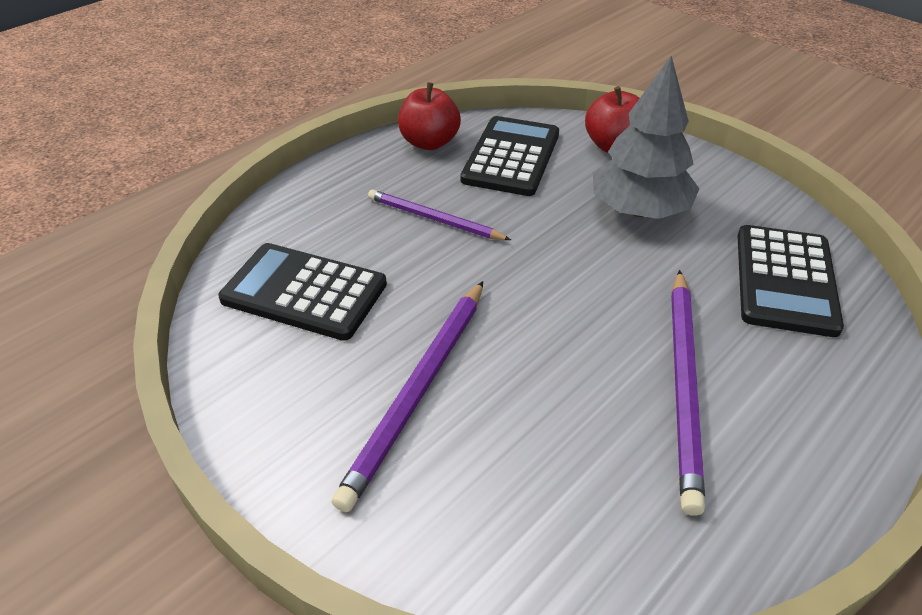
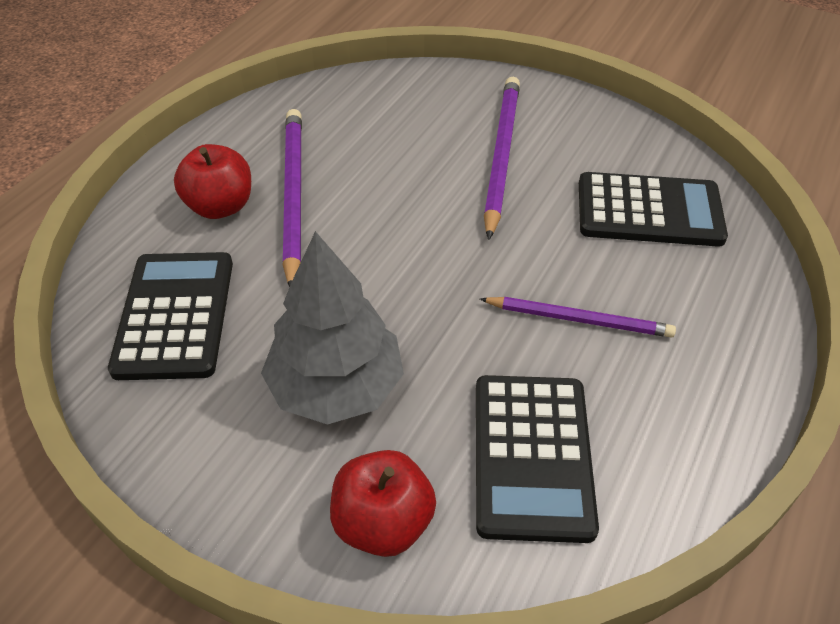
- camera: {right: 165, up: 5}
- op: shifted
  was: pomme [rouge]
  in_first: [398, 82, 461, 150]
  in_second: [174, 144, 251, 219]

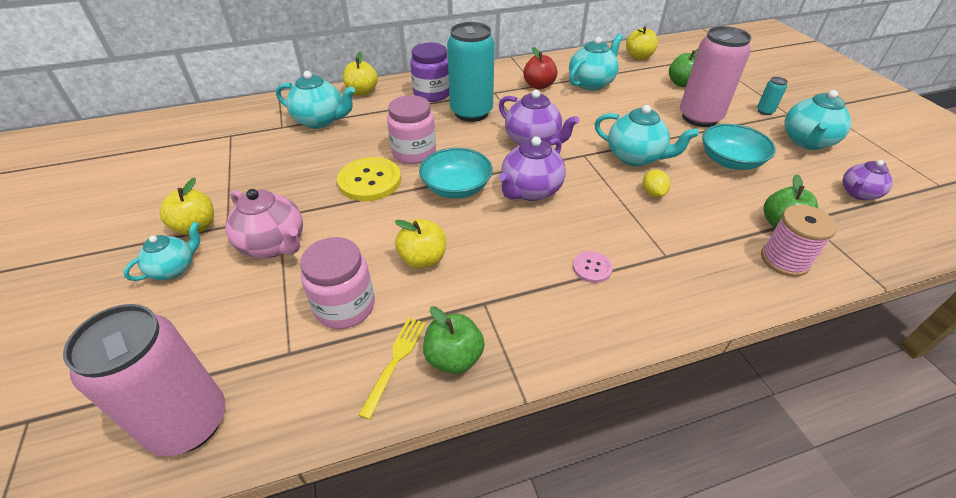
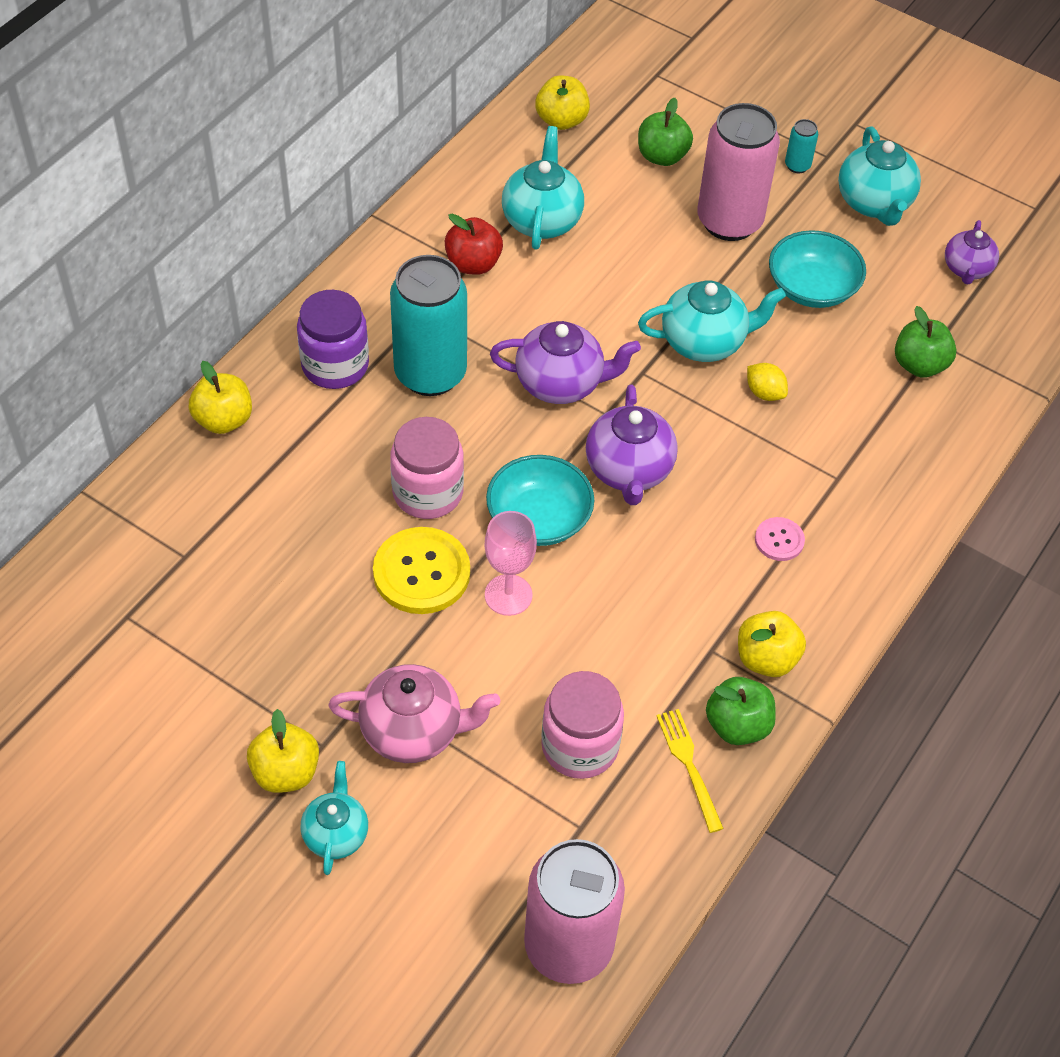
- camera: {right: -40, up: 10}
- op: new
  now: verre à pied [rose]
  in_second: [485, 511, 537, 616]
- op: shifted
  was: pomme [jaune]
  in_first: [394, 219, 446, 269]
  in_second: [738, 611, 806, 677]
- op: gone
  was: théière [turquoise]
  in_first: [276, 71, 355, 129]
- op: gone
  was: bobine [rose]
  in_first: [761, 205, 837, 277]

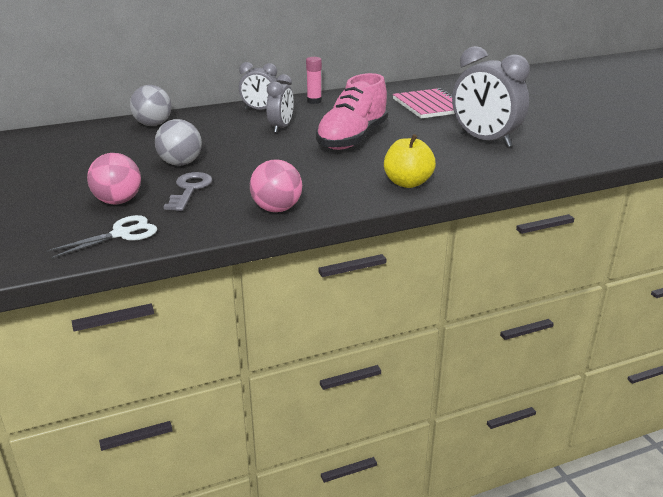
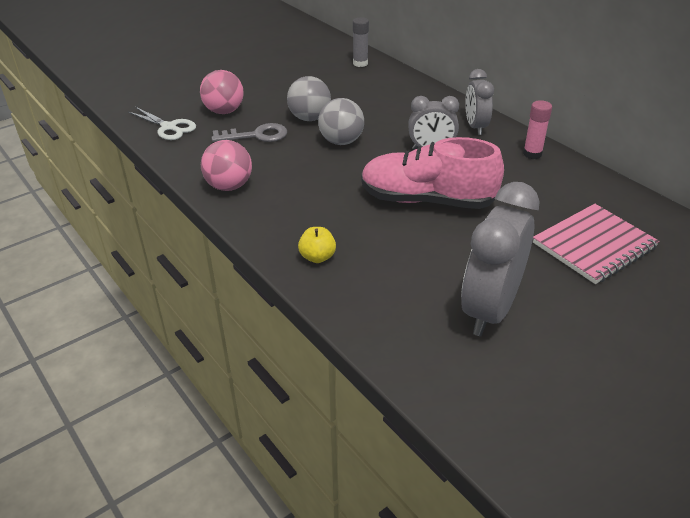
- camera: {right: 75, up: 10}
- op: scaled
  was: pomme [jaune]
  in_first: [384, 134, 436, 188]
  in_second: [298, 227, 336, 263]
  ratio: 0.62
- op: shifted
  was: balle [gris]
  in_first: [130, 85, 172, 126]
  in_second: [318, 98, 364, 145]
- op: new
  now: bâton de colle [gris]
  in_second: [353, 17, 369, 67]

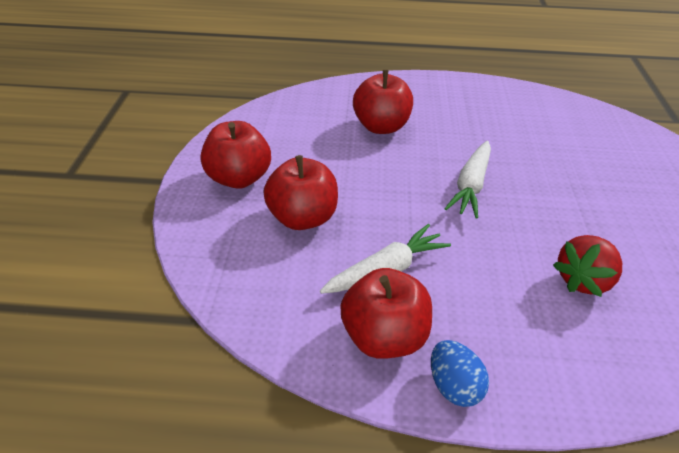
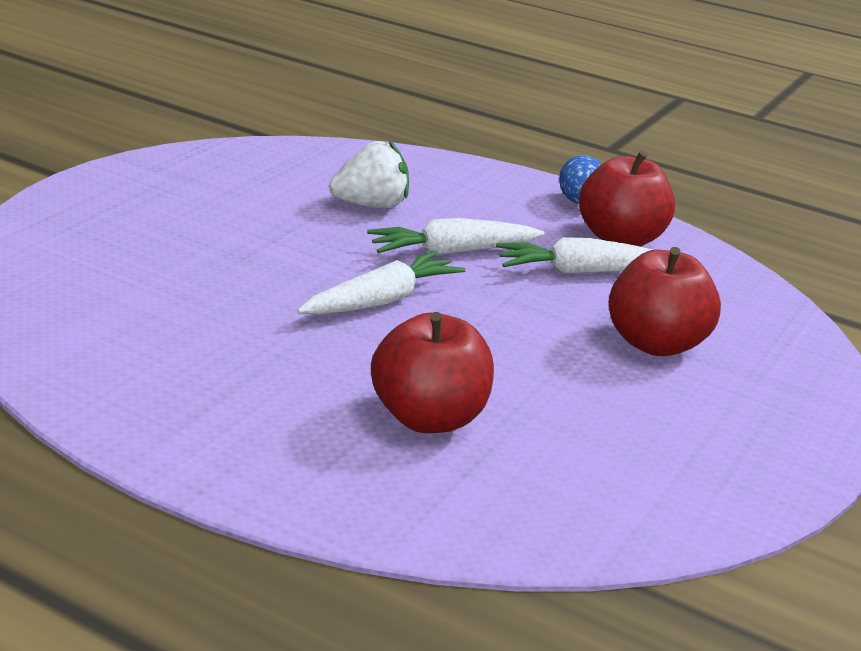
- camera: {right: -155, up: -15}
- op: repainted
  was: fraise [rouge]
  now: fraise [blanc]
  in_first: [553, 235, 622, 297]
  in_second: [329, 140, 409, 208]
- op: new
  now: carotte [blanc]
  in_second: [367, 218, 545, 256]
- op: gone
  was: pomme [rouge]
  in_first: [201, 121, 271, 189]

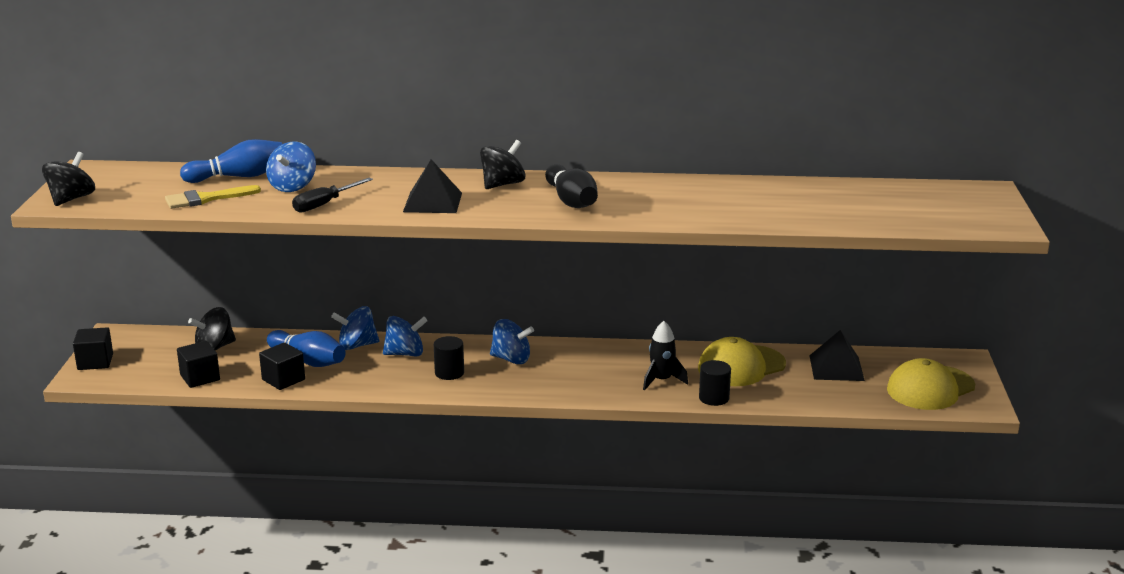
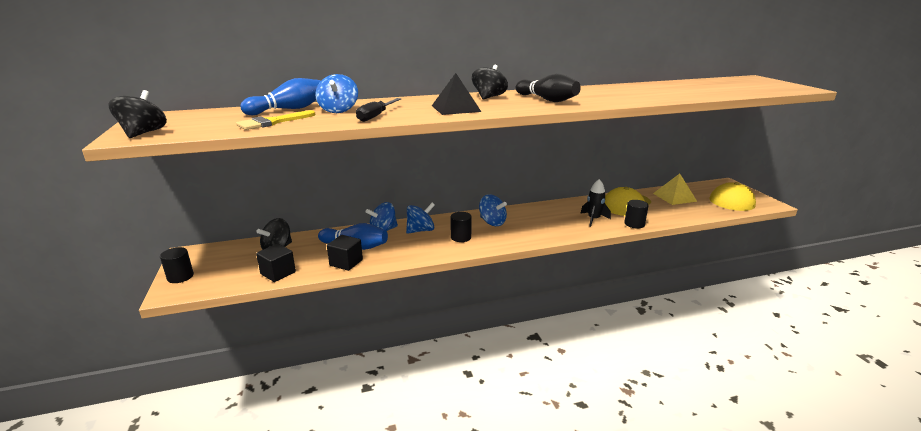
- camera: {right: -20, up: 0}
- op: swapped
  was: cube [noir]
  now: cylindre [noir]
  in_first: [73, 327, 113, 370]
  in_second: [160, 247, 194, 283]
- op: rotated
  was: toupie [bleu]
  in_first: [490, 319, 534, 364]
  in_second: [479, 194, 507, 226]
  clockwise: 45
- op: repainted
  was: pyramide [noir]
  now: pyramide [jaune]
  in_first: [809, 330, 865, 381]
  in_second: [653, 174, 697, 205]

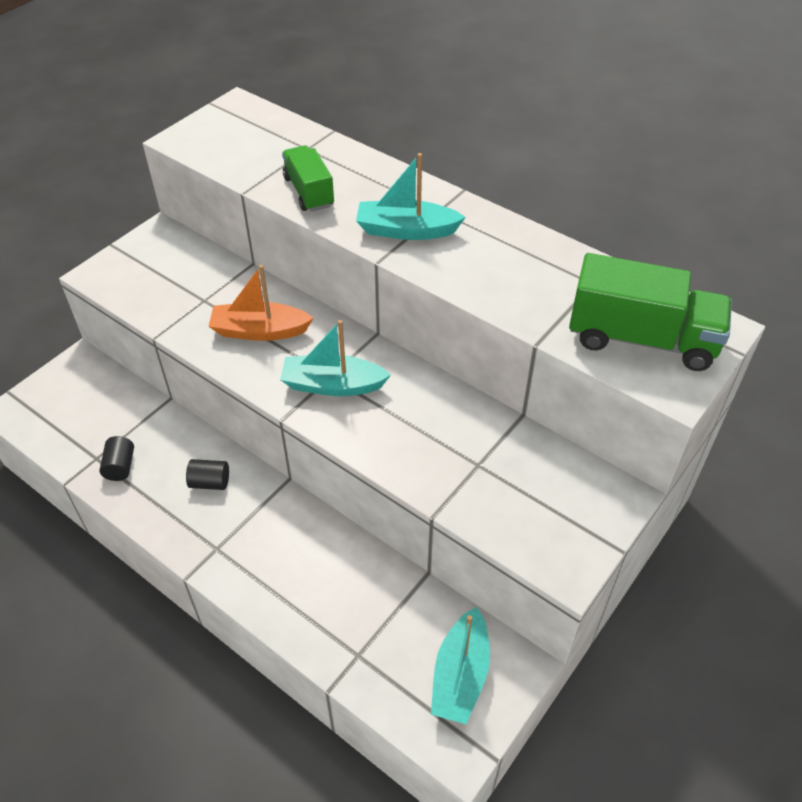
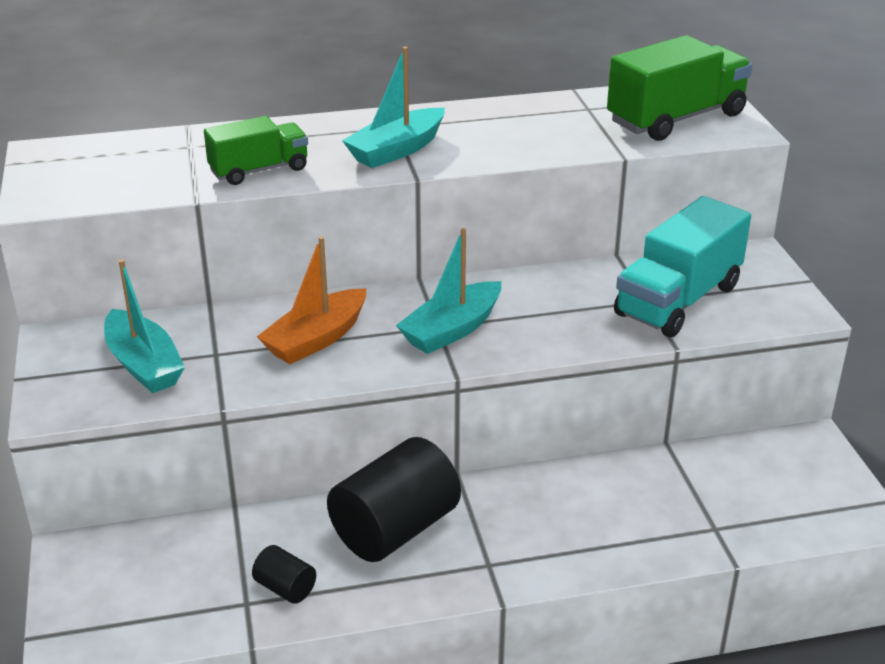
- camera: {right: -50, up: -15}
- op: shifted
  was: bateau [turquoise]
  in_first: [431, 607, 490, 724]
  in_second: [104, 259, 185, 393]
- op: rotated
  was: camion [vert]
  in_first: [282, 145, 334, 212]
  in_second: [204, 116, 308, 185]
  clockwise: 135
- op: scaled
  was: cylindre [noir]
  in_first: [186, 459, 229, 490]
  in_second: [327, 437, 461, 562]
  ratio: 2.19
- op: new
  now: camion [turquoise]
  in_second: [614, 196, 751, 337]

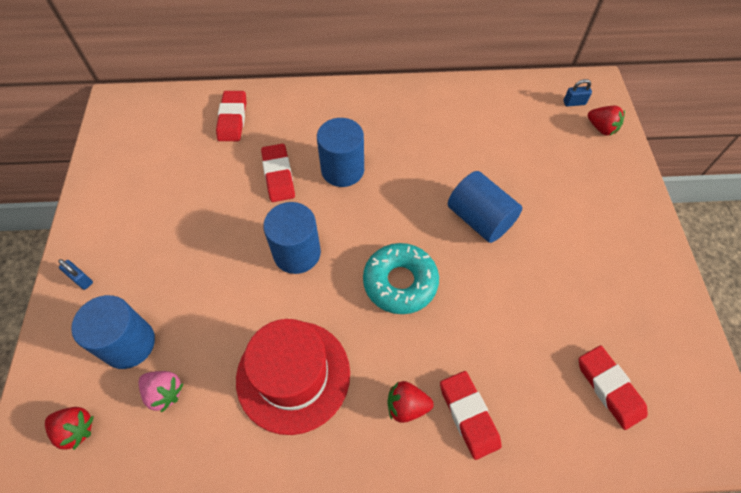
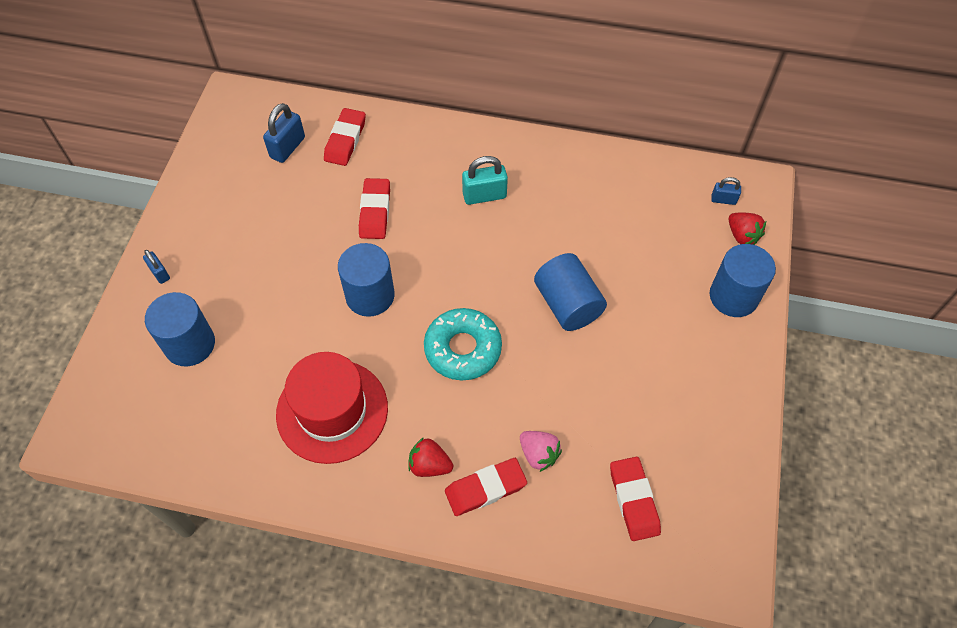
- camera: {right: 15, up: 0}
- op: new
  now: cadenas [bleu]
  in_second: [263, 103, 305, 163]
- op: rotated
  was: gomme [rouge]
  in_first: [440, 371, 502, 460]
  in_second: [445, 458, 527, 516]
  clockwise: 75
- op: new
  now: cadenas [turquoise]
  in_second: [462, 156, 508, 205]
- op: shifted
  was: fraise [rose]
  in_first: [139, 371, 183, 413]
  in_second: [520, 431, 562, 472]
- op: shifted
  was: cylindre [bleu]
  in_first: [317, 118, 364, 187]
  in_second: [710, 244, 776, 317]
- op: gone
  was: fraise [rouge]
  in_first: [45, 407, 94, 450]

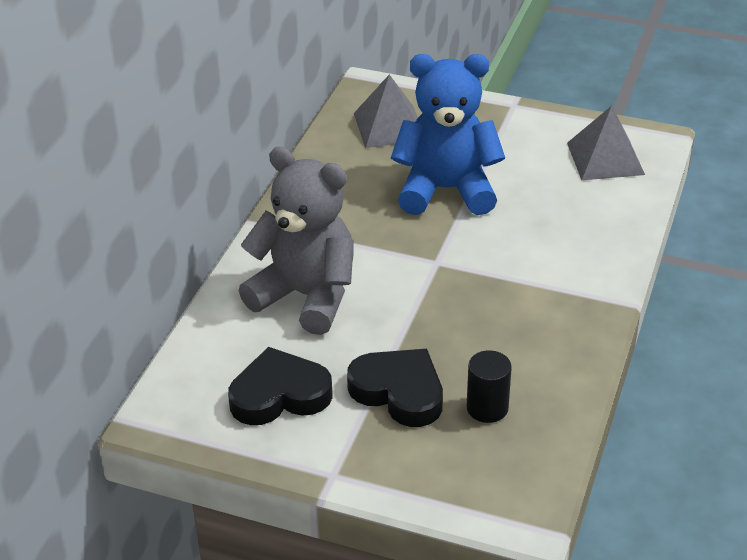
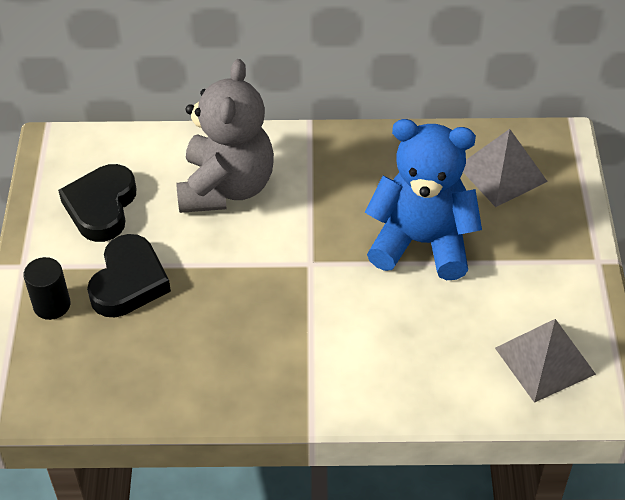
- camera: {right: 70, up: 10}
- op: shifted
  was: cylindre [noir]
  in_first: [467, 350, 512, 423]
  in_second: [23, 257, 70, 320]
- op: rotated
  was: cœur [noir]
  in_first: [228, 347, 333, 425]
  in_second: [58, 164, 136, 242]
  clockwise: -135
- op: rotated
  was: ours en peluche [bleu]
  in_first: [391, 54, 505, 215]
  in_second: [365, 119, 482, 280]
  clockwise: -60

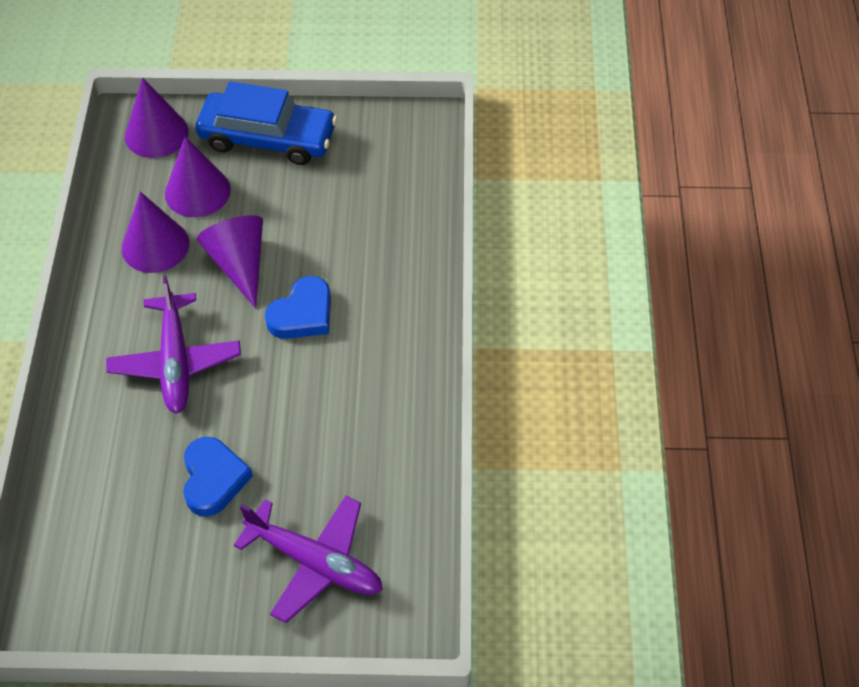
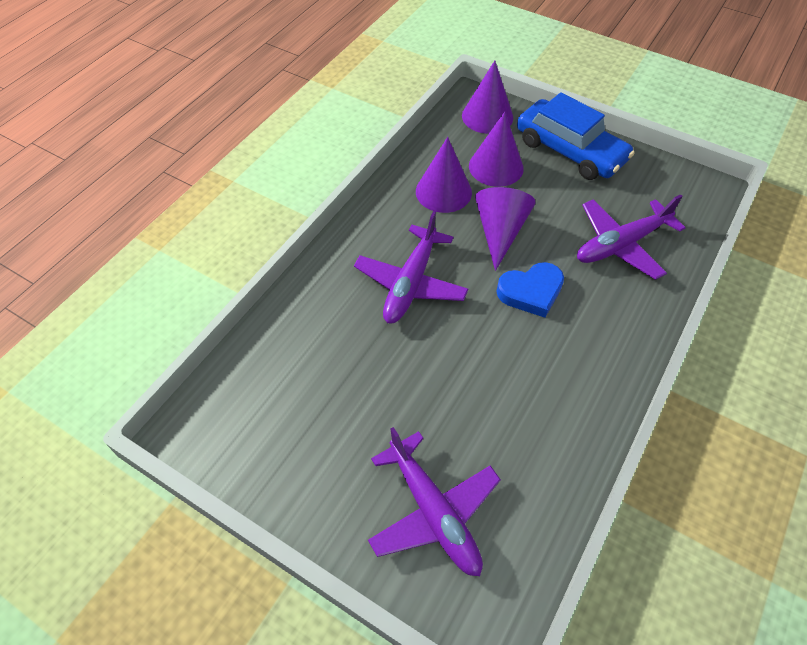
- camera: {right: 30, up: 0}
- op: new
  now: avion [violet]
  in_second: [577, 194, 686, 280]
- op: gone
  was: cœur [bleu]
  in_first: [183, 437, 253, 517]

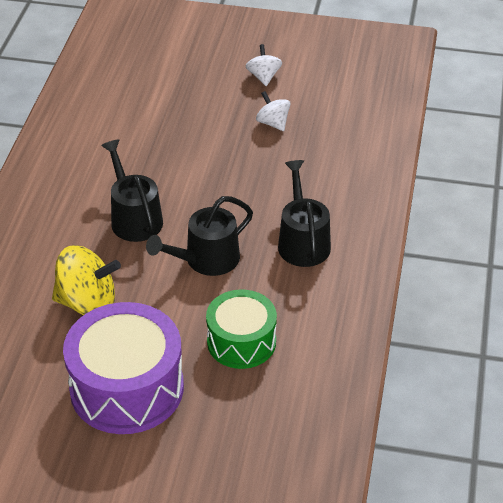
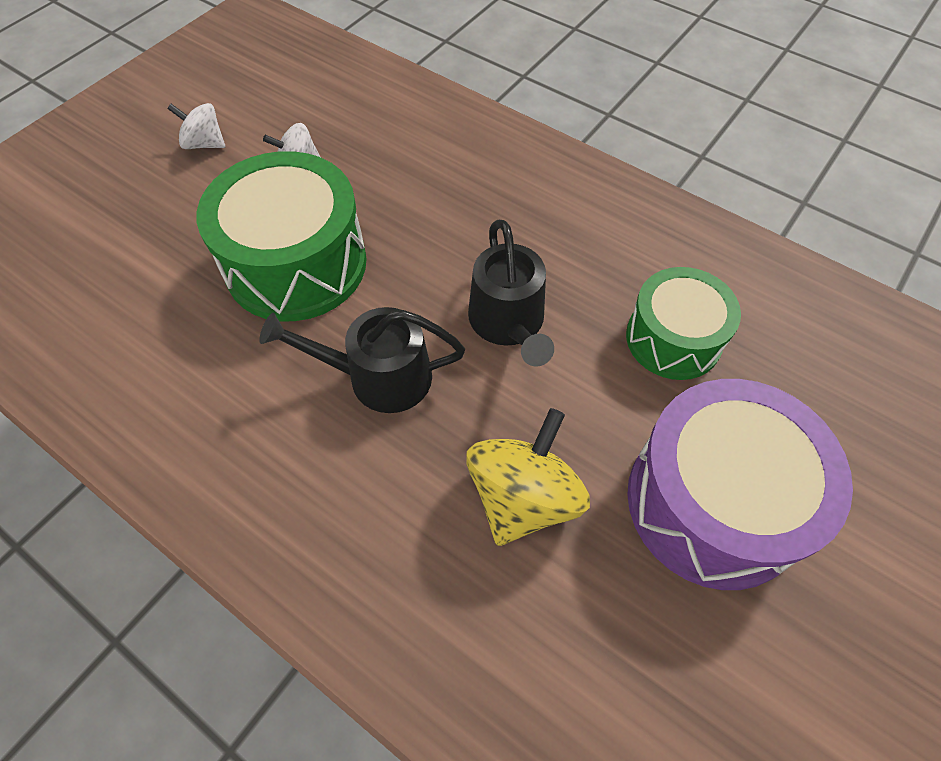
- camera: {right: -65, up: 15}
- op: new
  now: tambour [vert]
  in_second: [197, 151, 367, 321]
- op: gone
  was: arrosoir [noir]
  in_first: [278, 160, 331, 267]

